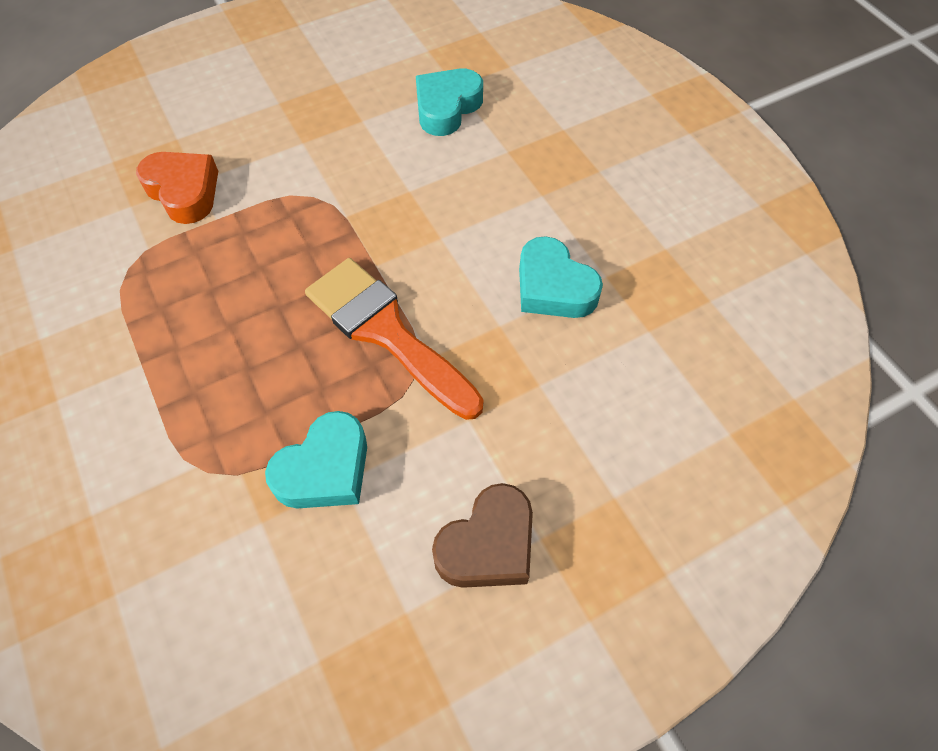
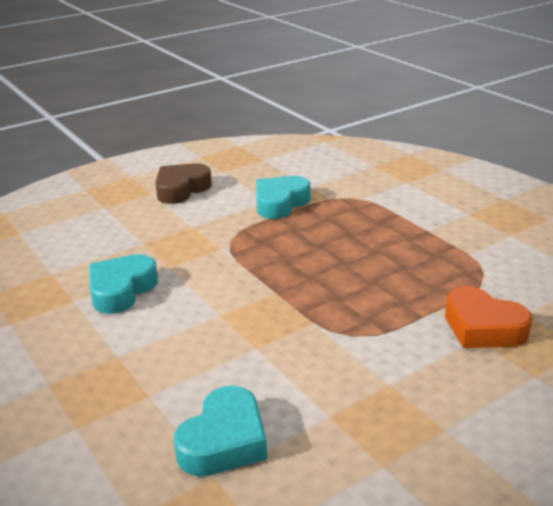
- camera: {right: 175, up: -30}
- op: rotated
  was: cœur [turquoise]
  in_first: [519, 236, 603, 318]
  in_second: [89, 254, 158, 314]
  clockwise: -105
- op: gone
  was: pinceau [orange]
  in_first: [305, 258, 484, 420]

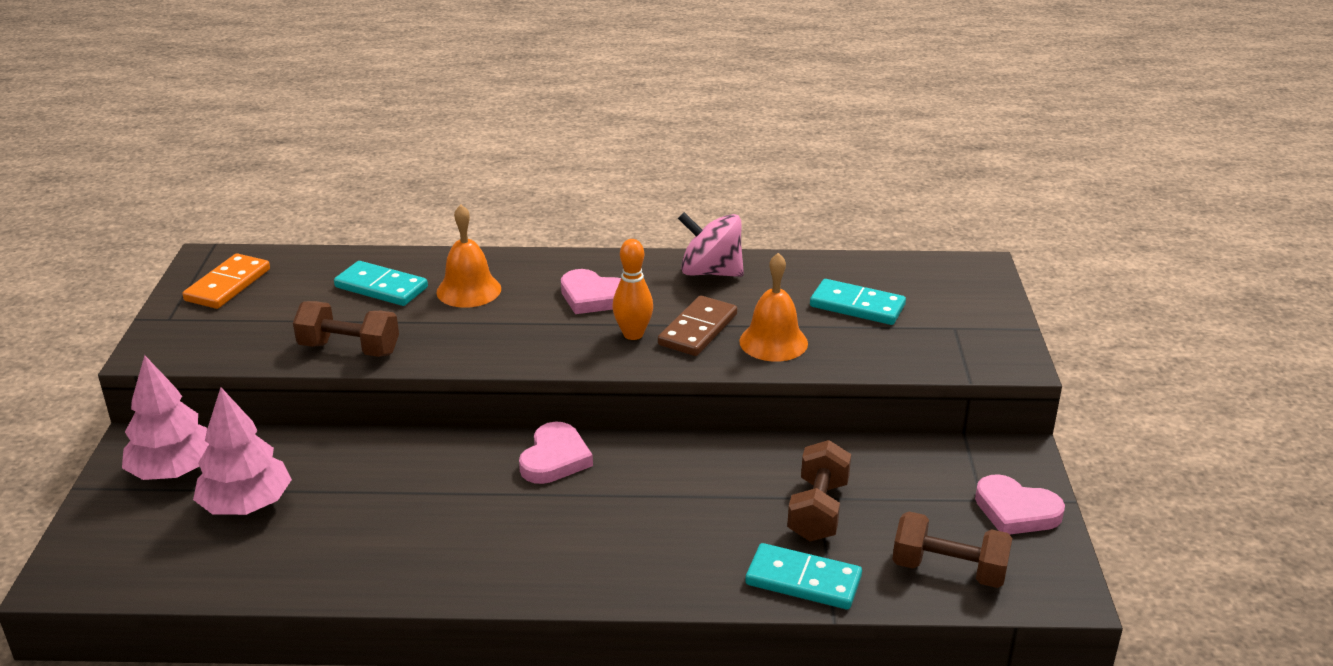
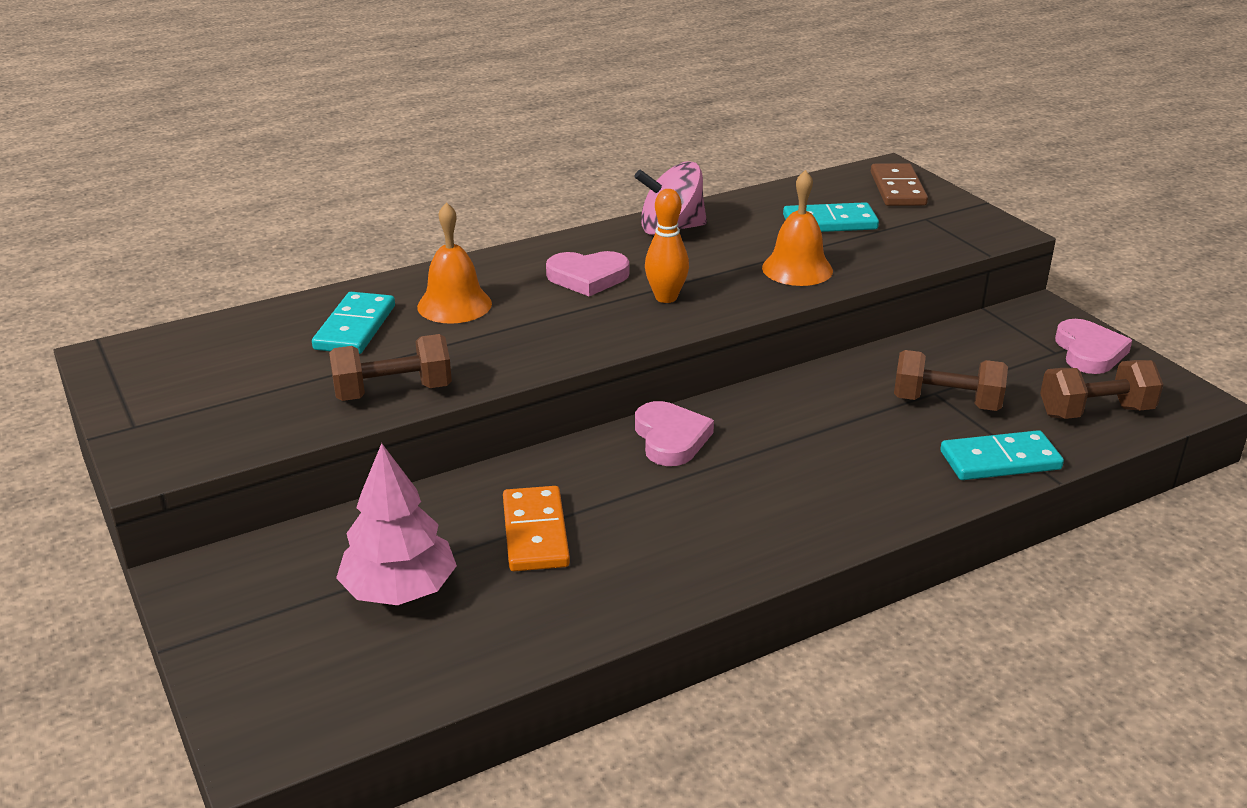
- camera: {right: -30, up: 0}
- op: rotated
  was: domino [turquoise]
  in_first: [334, 261, 428, 306]
  in_second: [312, 292, 395, 354]
  clockwise: -75
- op: shifted
  was: domino [orange]
  in_first: [182, 253, 270, 309]
  in_second: [503, 486, 570, 571]
- op: shifted
  was: domino [marron]
  in_first: [658, 295, 737, 356]
  in_second: [871, 163, 928, 206]
- op: rotated
  was: haltère [marron]
  in_first: [787, 440, 851, 542]
  in_second: [894, 350, 1008, 411]
  clockwise: -60
- op: rotated
  was: cœur [rose]
  in_first: [975, 474, 1065, 535]
  in_second: [1055, 319, 1132, 374]
  clockwise: -90
- op: gone
  was: arbre [rose]
  in_first: [122, 355, 209, 480]

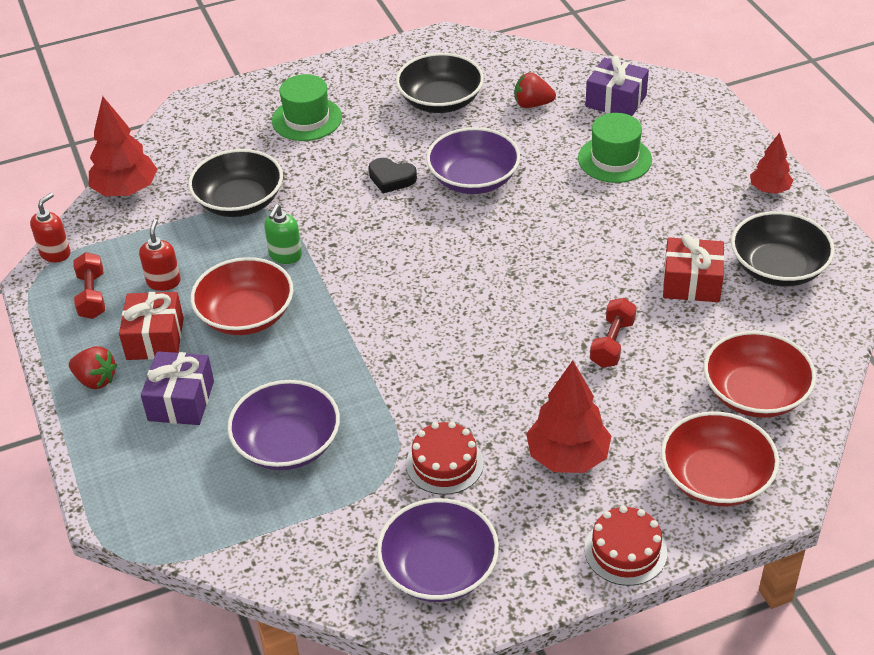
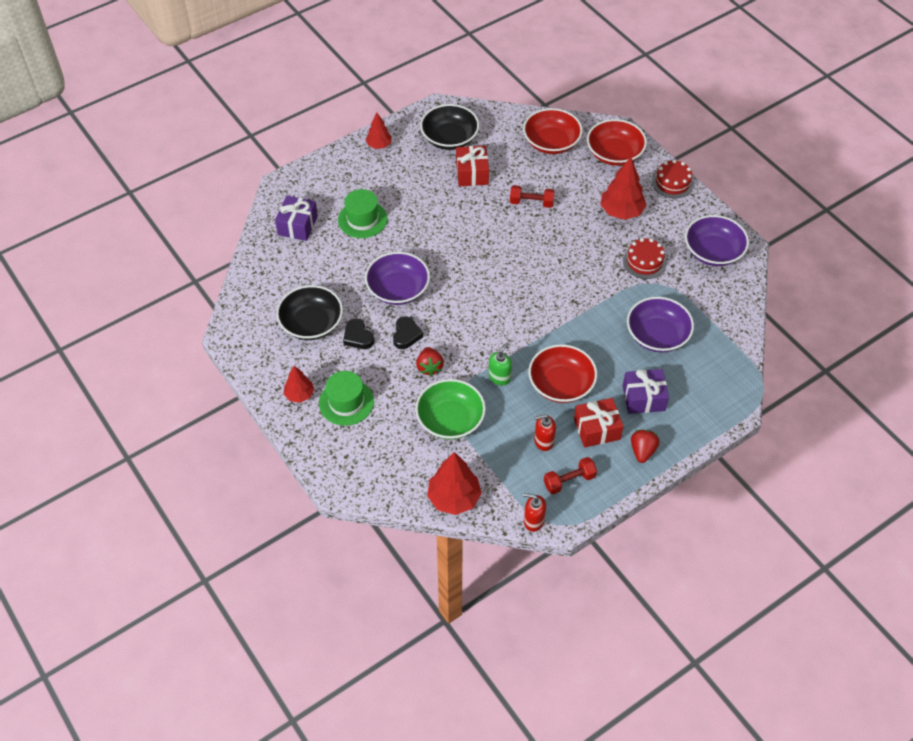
- camera: {right: -105, up: 10}
- op: new
  now: arbre [rouge]
  in_second: [284, 366, 314, 403]
- op: new
  now: cœur [noir]
  in_second: [343, 319, 374, 349]
- op: repainted
  was: bol [noir]
  now: bol [vert]
  in_first: [188, 149, 283, 217]
  in_second: [415, 379, 486, 440]
- op: shifted
  was: fraise [rouge]
  in_first: [515, 72, 556, 108]
  in_second: [416, 347, 444, 376]
- op: rotated
  was: distributeur de savon [vert]
  in_first: [264, 204, 302, 264]
  in_second: [489, 342, 512, 385]
  clockwise: -60

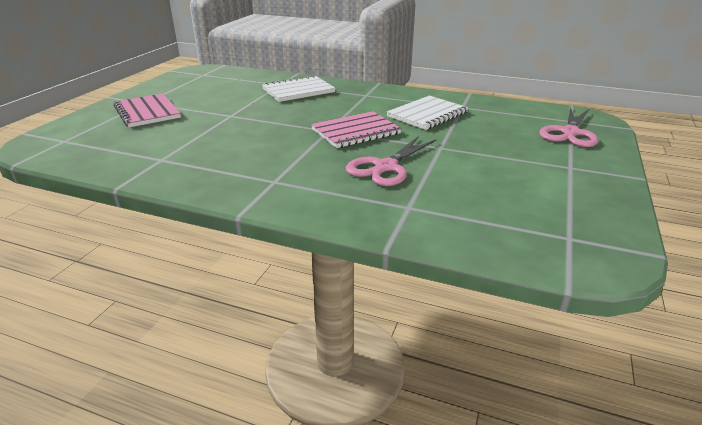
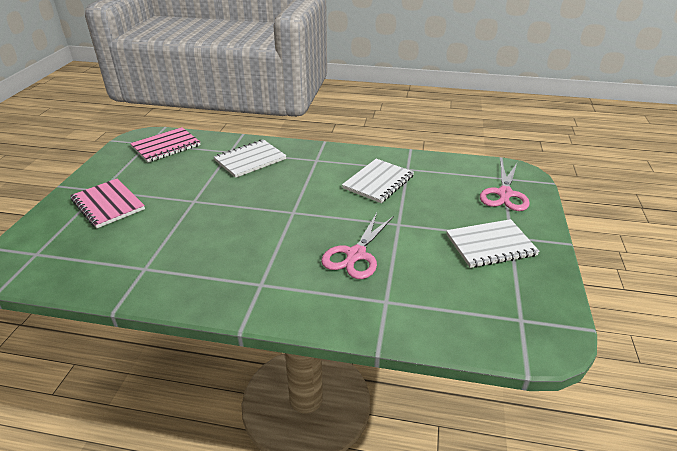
- camera: {right: -10, up: 5}
- op: shifted
  was: carnet [rose]
  in_first: [311, 111, 402, 148]
  in_second: [130, 127, 201, 162]
- op: new
  now: carnet [blanc]
  in_second: [446, 219, 540, 268]

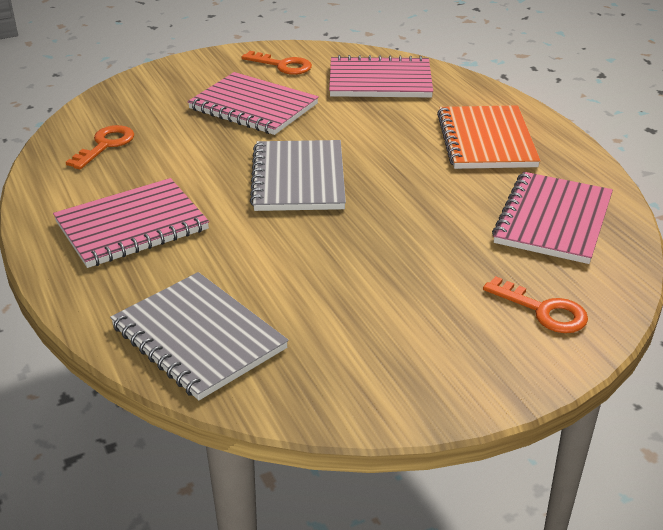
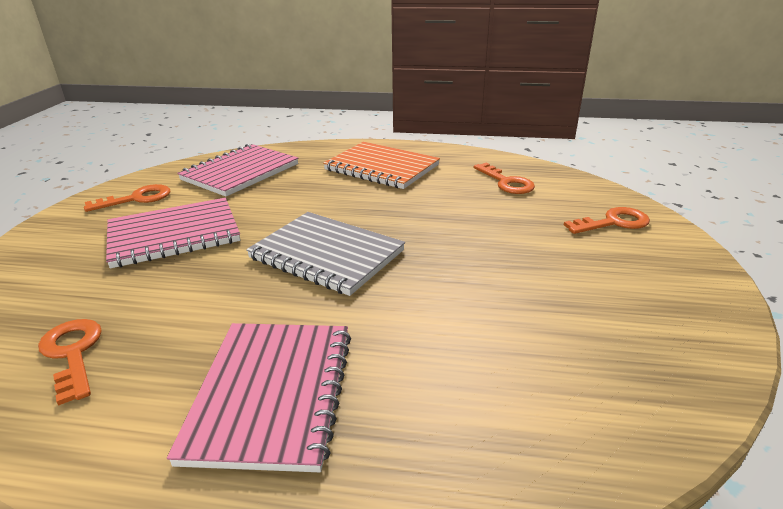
- camera: {right: -55, up: -5}
- op: swapped
  was: carnet [rose]
  now: clé [orange]
  in_first: [492, 172, 613, 264]
  in_second: [474, 163, 535, 194]
- op: gone
  was: carnet [gris]
  in_first: [110, 272, 289, 400]

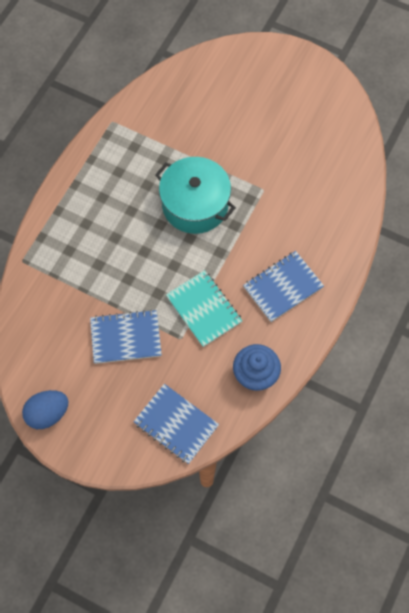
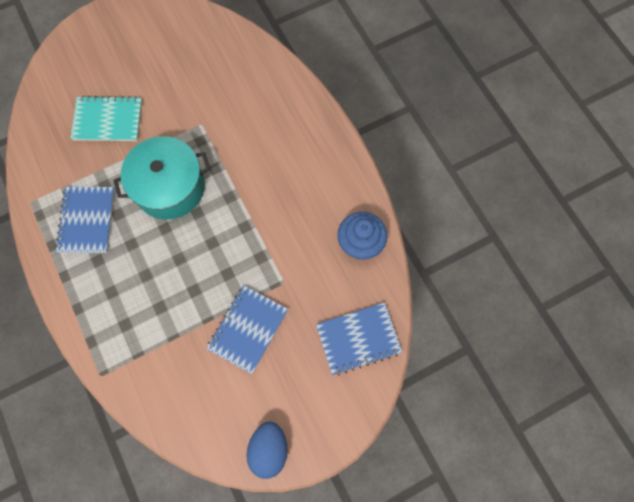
- camera: {right: -55, up: 5}
- op: shifted
  was: carnet [bleu]
  in_first: [243, 251, 324, 322]
  in_second: [55, 187, 115, 253]
- op: shifted
  was: carnet [turquoise]
  in_first: [166, 270, 242, 347]
  in_second: [71, 96, 142, 141]

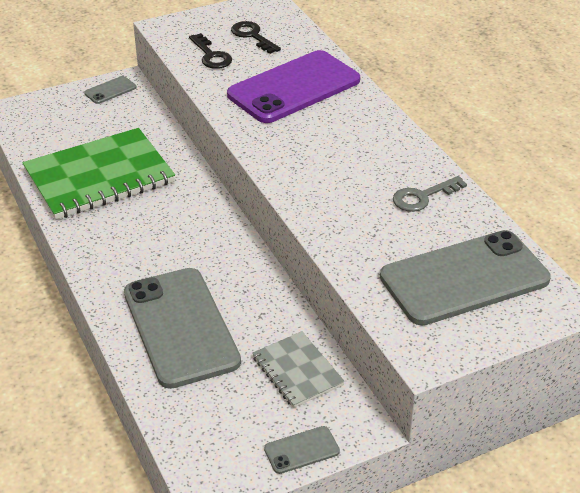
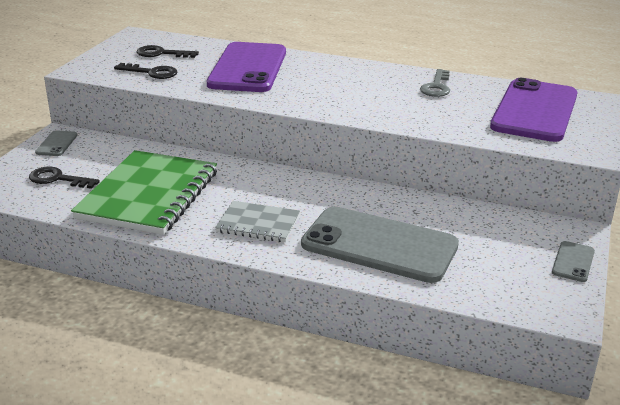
- camera: {right: -45, up: -10}
- op: new
  now: clé [noir]
  in_second: [29, 167, 100, 189]
- op: shifted
  was: carnet [gris]
  in_first: [252, 331, 345, 408]
  in_second: [215, 201, 300, 242]
- op: repainted
  was: téléphone [gris]
  now: téléphone [violet]
  in_first: [380, 230, 551, 325]
  in_second: [490, 78, 578, 142]

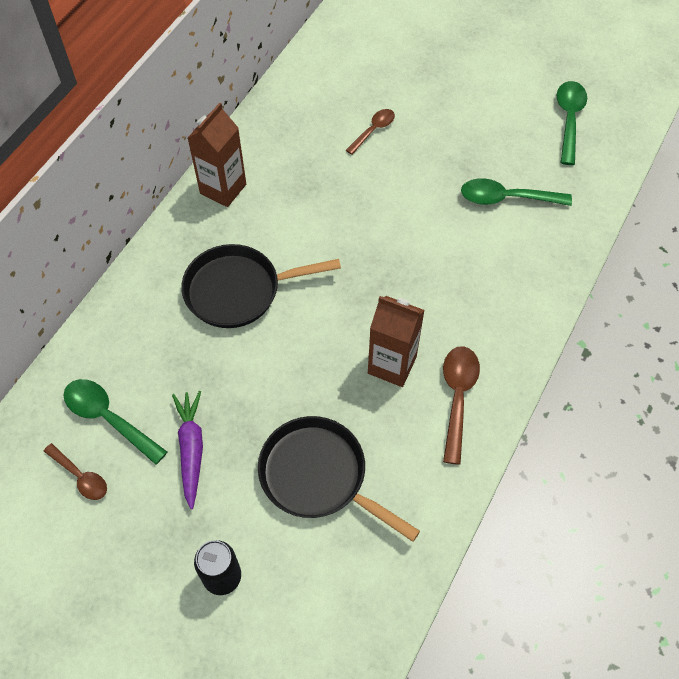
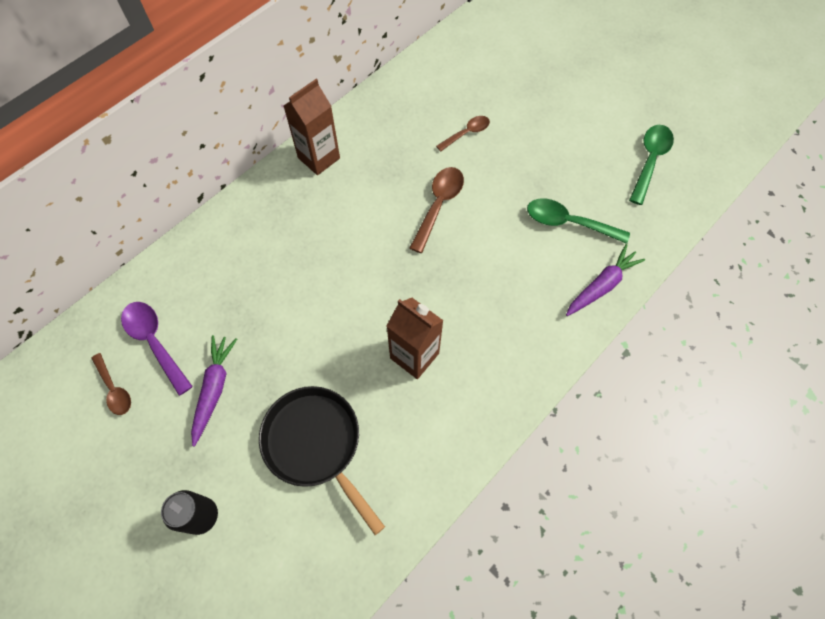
- camera: {right: 15, up: 5}
- op: repainted
  was: cuillère [vert]
  now: cuillère [violet]
  in_first: [64, 379, 167, 465]
  in_second: [121, 302, 193, 396]
- op: shifted
  was: cuillère [marron]
  in_first: [443, 346, 480, 465]
  in_second: [410, 167, 464, 253]
- op: new
  now: carotte [violet]
  in_second: [566, 244, 645, 316]
- op: gone
  was: poêle [noir]
  in_first: [181, 244, 341, 328]

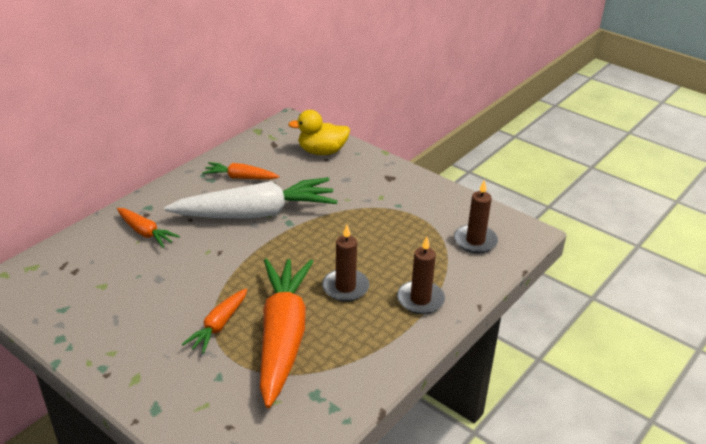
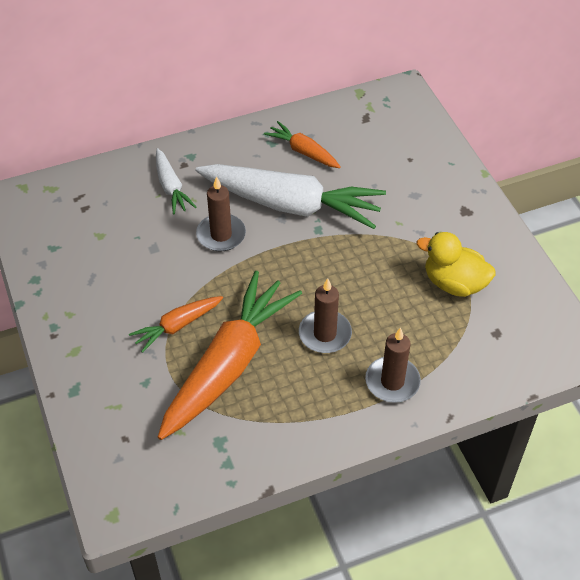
- camera: {right: 30, up: 15}
- op: repainted
  was: carotte [orange]
  now: carotte [blanc]
  in_first: [117, 208, 180, 248]
  in_second: [156, 148, 196, 215]
- op: shifted
  was: bougie [marron]
  in_first: [454, 180, 498, 253]
  in_second: [196, 176, 246, 252]
- op: shifted
  was: canard [jaune]
  in_first: [288, 110, 350, 155]
  in_second: [417, 232, 495, 297]

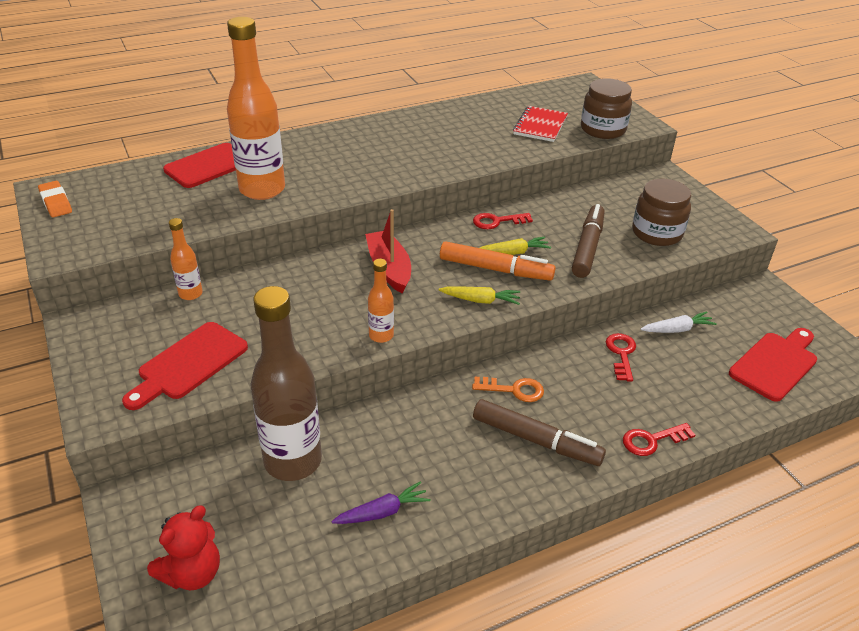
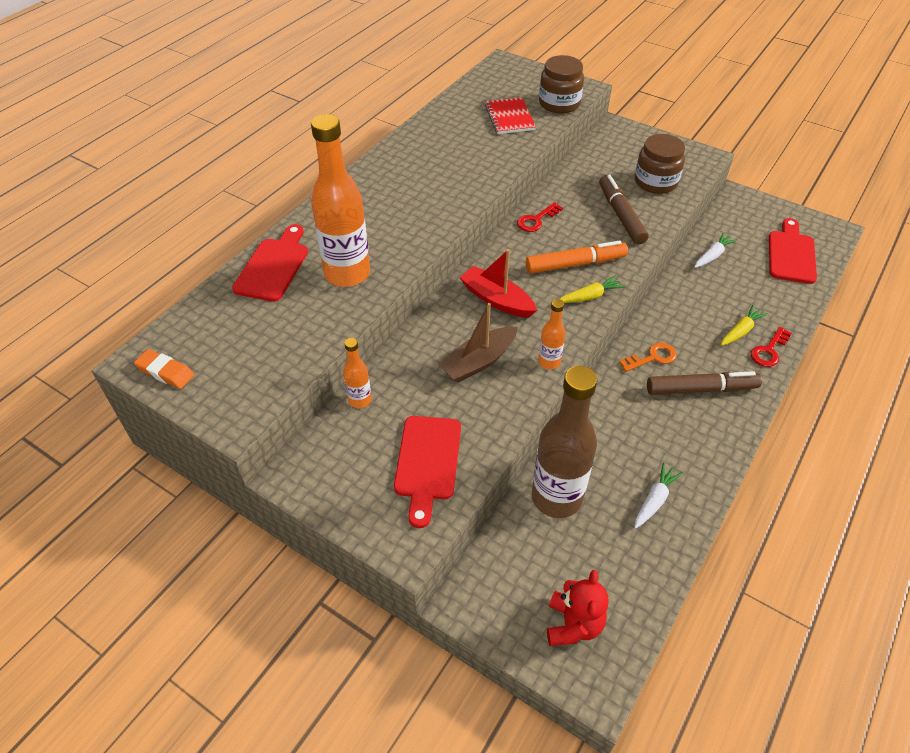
- camera: {right: -30, up: 10}
- op: new
  now: bateau [marron]
  in_second: [438, 303, 518, 382]
- op: repainted
  was: carotte [violet]
  now: carotte [blanc]
  in_first: [331, 481, 431, 524]
  in_second: [634, 463, 683, 529]
- op: shifted
  was: carotte [jaune]
  in_first: [480, 237, 551, 255]
  in_second: [721, 305, 768, 346]
- op: gone
  was: clé [rouge]
  in_first: [606, 333, 636, 382]

